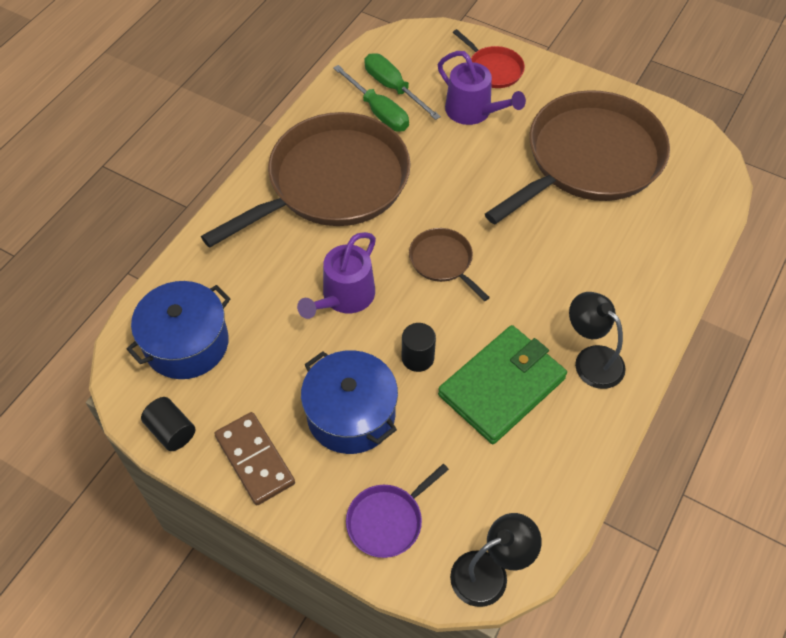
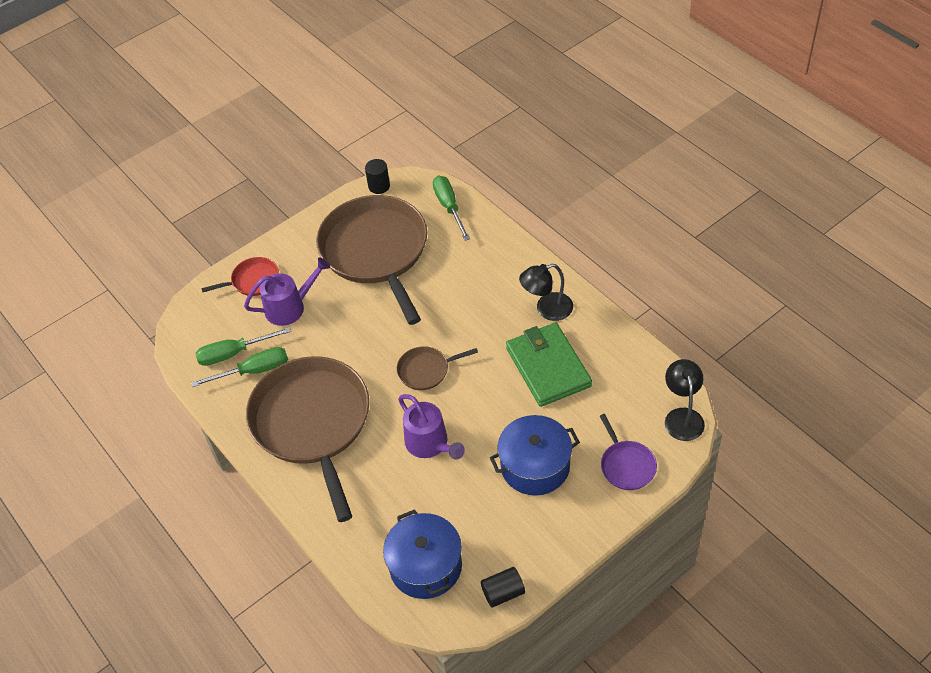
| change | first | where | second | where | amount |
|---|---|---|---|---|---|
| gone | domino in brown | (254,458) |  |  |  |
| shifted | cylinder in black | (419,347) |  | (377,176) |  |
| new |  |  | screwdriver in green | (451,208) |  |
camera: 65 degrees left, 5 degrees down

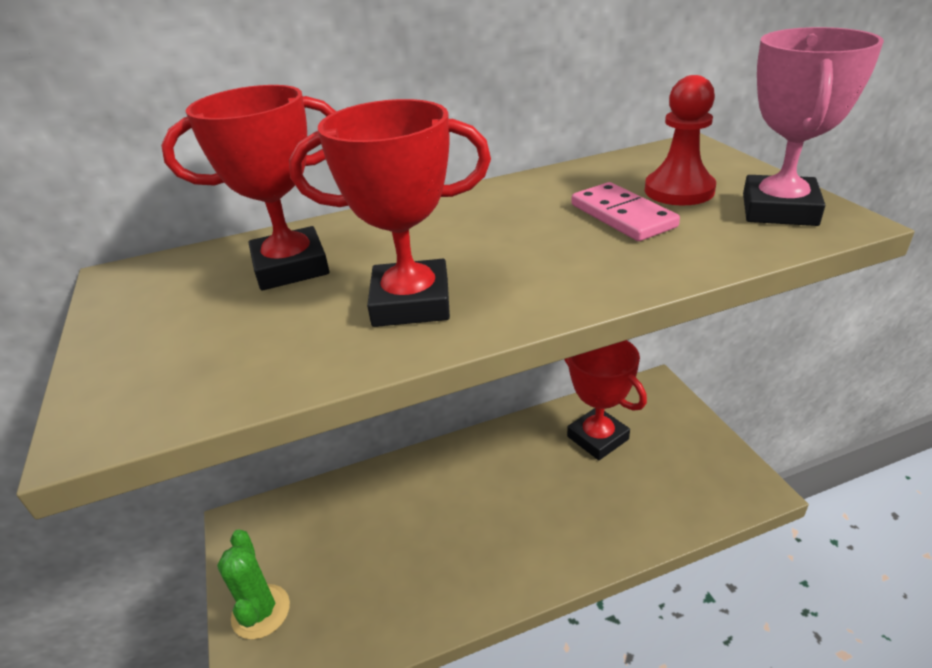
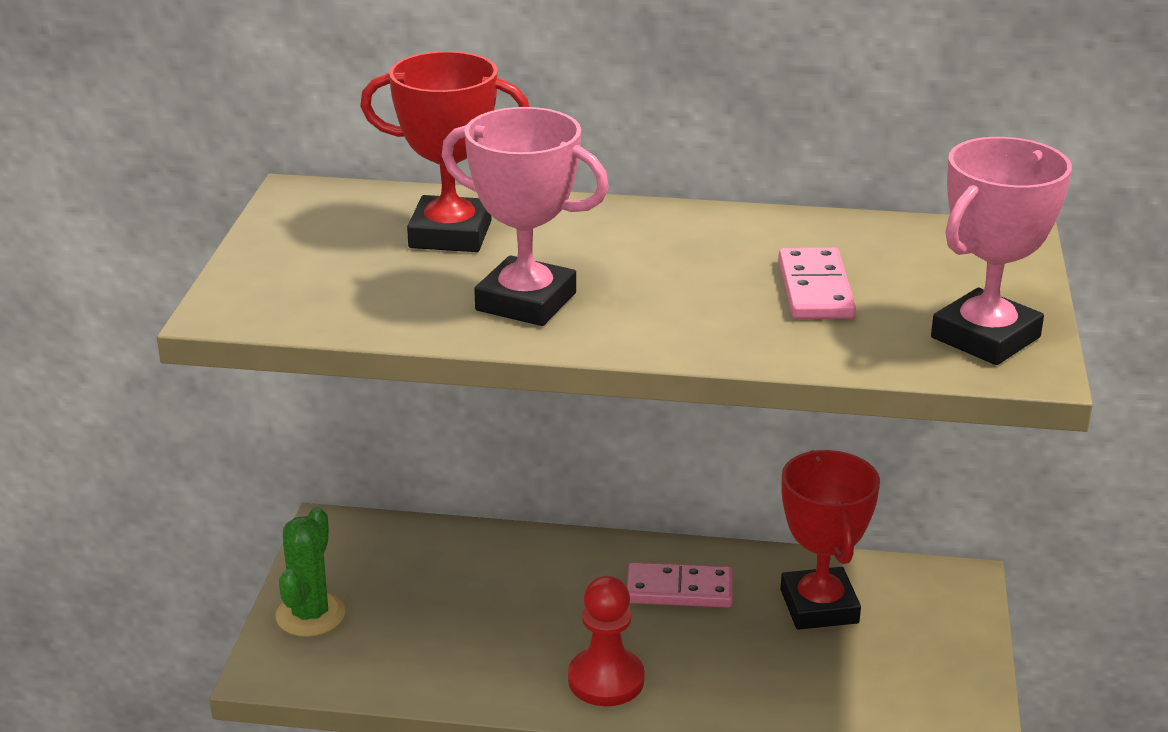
| change | first | where | second | where | amount |
|---|---|---|---|---|---|
| repainted | trophy in red | (390,213) | trophy in pink | (525,216) |  |
| shifted | pawn in red | (680,140) |  | (606,641) |  |
| new |  |  | domino in pink | (680,585) |  |
camera: 25 degrees right, 5 degrees down

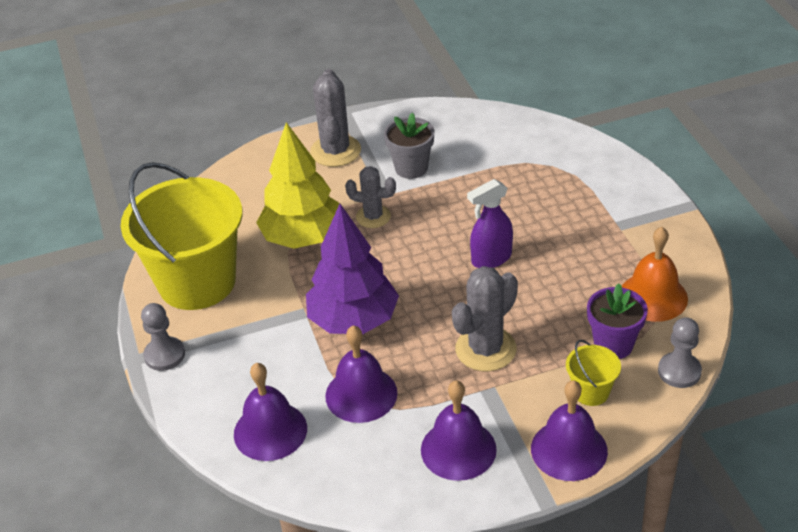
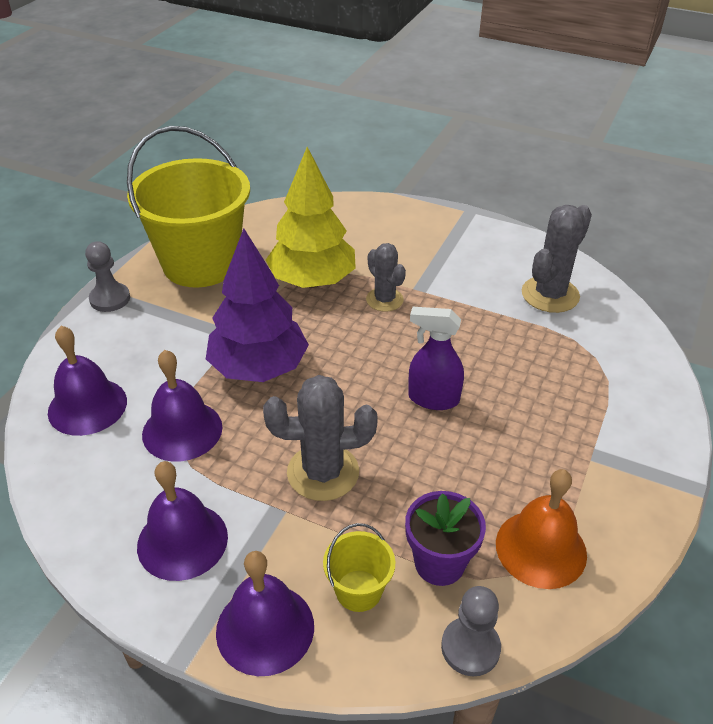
| change | first | where | second | where | amount |
|---|---|---|---|---|---|
| shifted | cactus in grey | (335,118) |  | (557,259) |  |
| gone | flower pot in grey | (409,146) |  |  |  |
camera: 40 degrees right, 0 degrees up

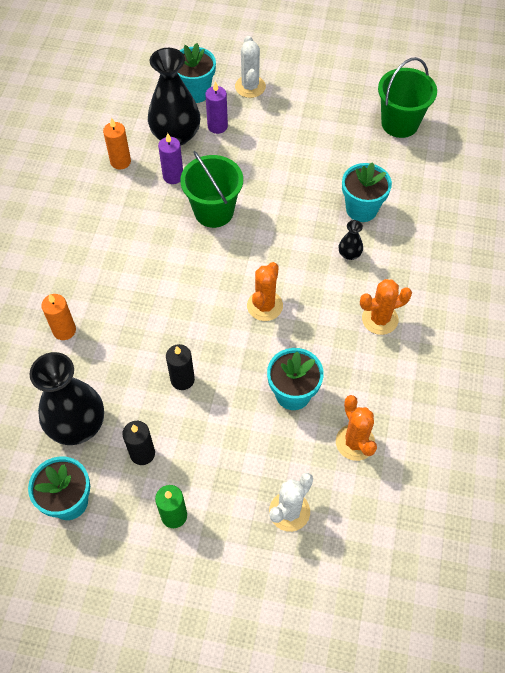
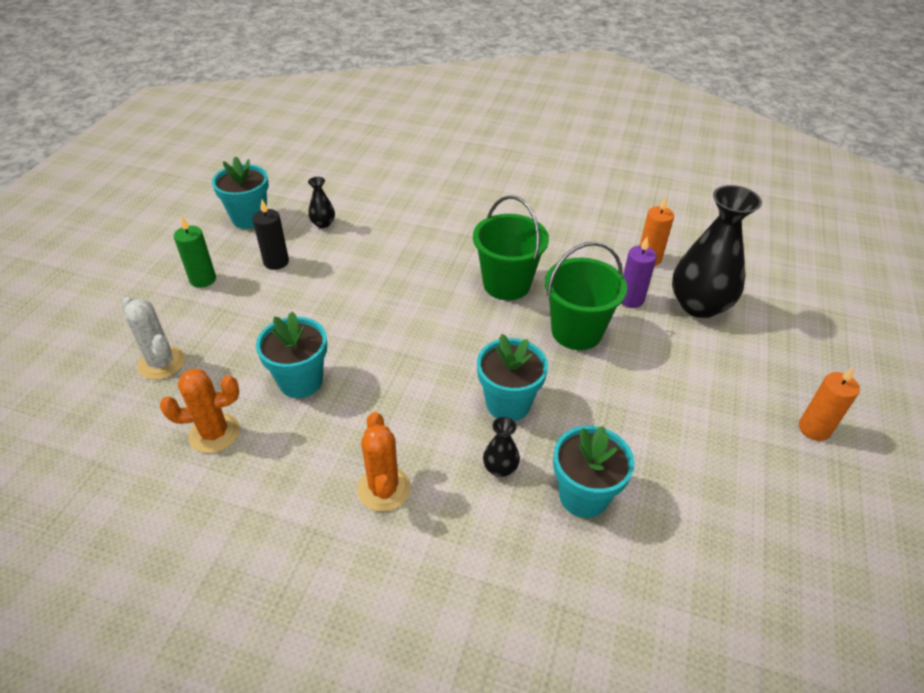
| change | first | where | second | where | amount |
|---|---|---|---|---|---|
| scaled | vase in black | (66,398) |  | (321,202) | x0.44 |
| shifted | candle in orange | (58,317) |  | (829,404) |  |
| gone | candle in black | (180,367) |  |  |  |
| shifted | flower pot in turquoise | (196,73) |  | (512,377) |  |
| gone | candle in purple | (216,107) |  |  |  |
| gone | cactus in white | (250,67) |  |  |  |
| gone | cactus in orange | (265,291) |  |  |  |
| shifted | bucket in green | (407,97) |  | (511,247) |  |
camera: 95 degrees right, 15 degrees down

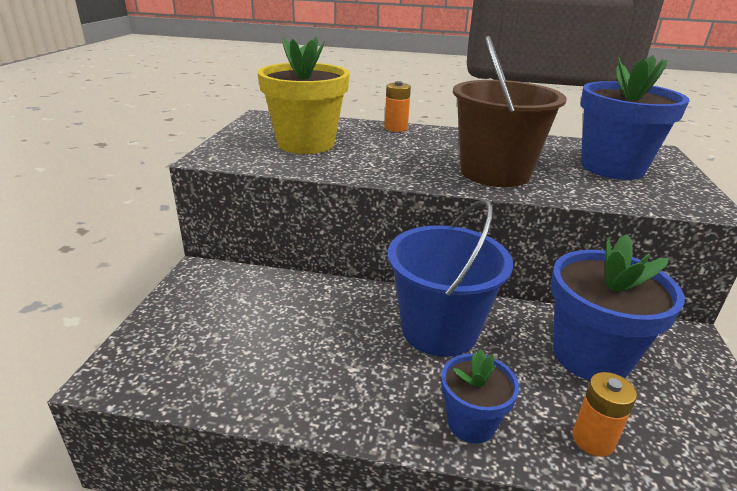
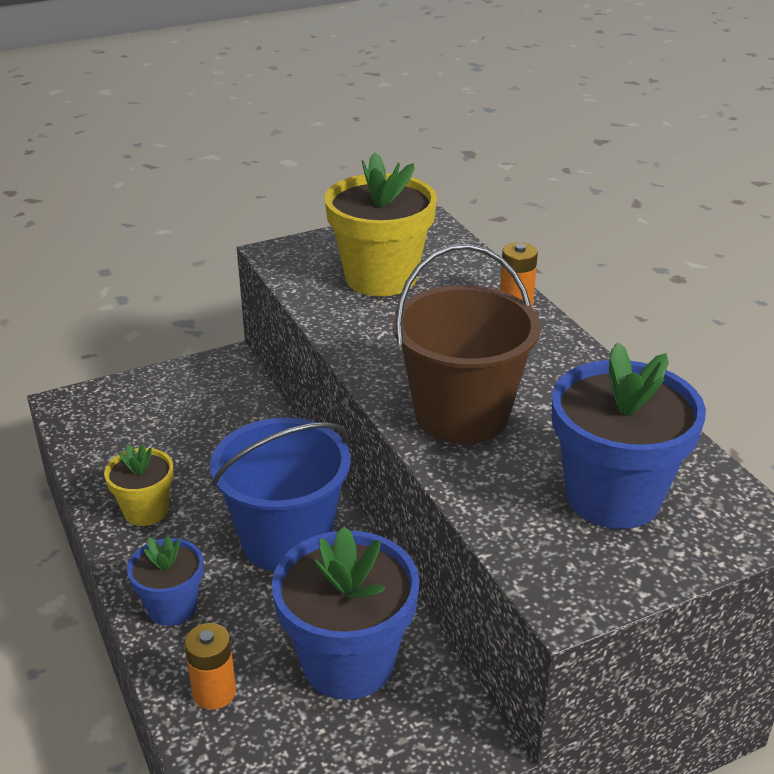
| change | first | where | second | where | amount |
|---|---|---|---|---|---|
| new |  |  | flower pot in yellow | (139,485) |  |
camera: 55 degrees right, 5 degrees up

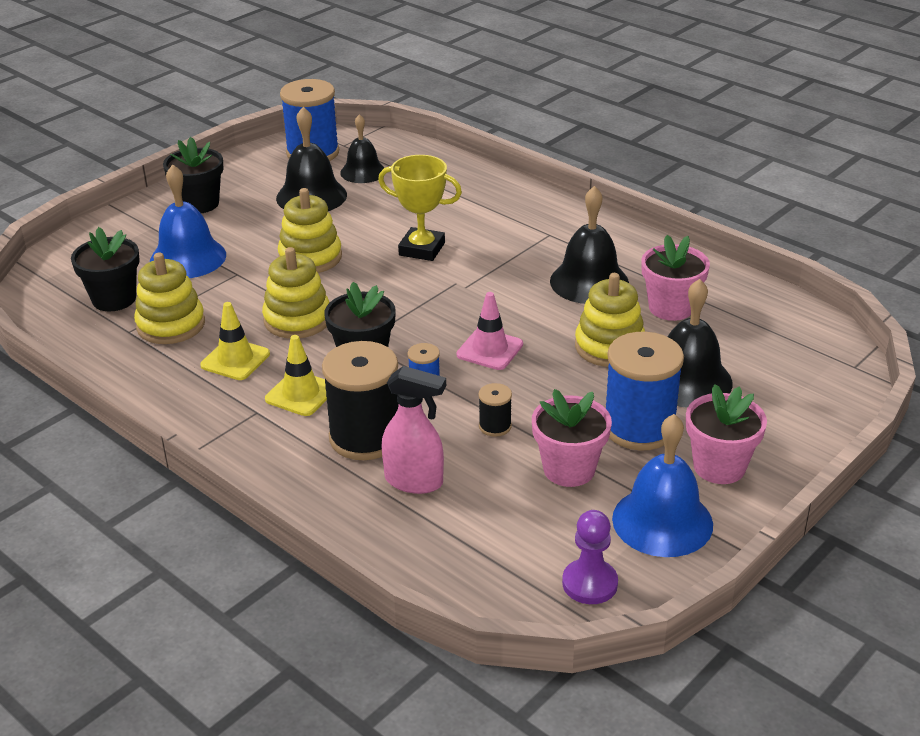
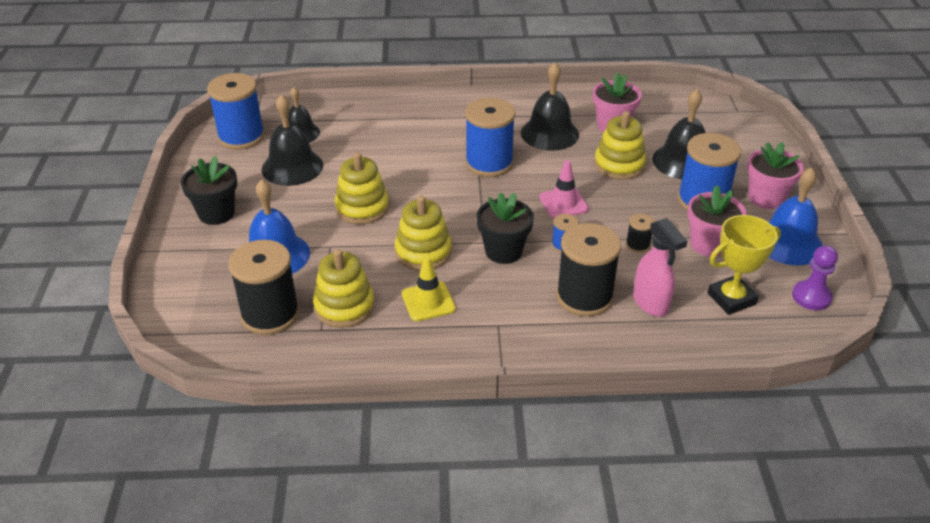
| change | first | where | second | where | amount |
|---|---|---|---|---|---|
| swapped | flower pot in black | (105,269) | spool in black | (263,287) |  |
| gone | traffic cone in yellow | (296,375) |  |  |  |
| shifted | trophy in yellow | (420,208) |  | (744,265) |  |
| rotated | spray bottle in pink | (414,430) |  | (660,267) | 90 degrees clockwise |
| new |  |  | spool in blue | (490,137) |  |
camera: 45 degrees left, 5 degrees up

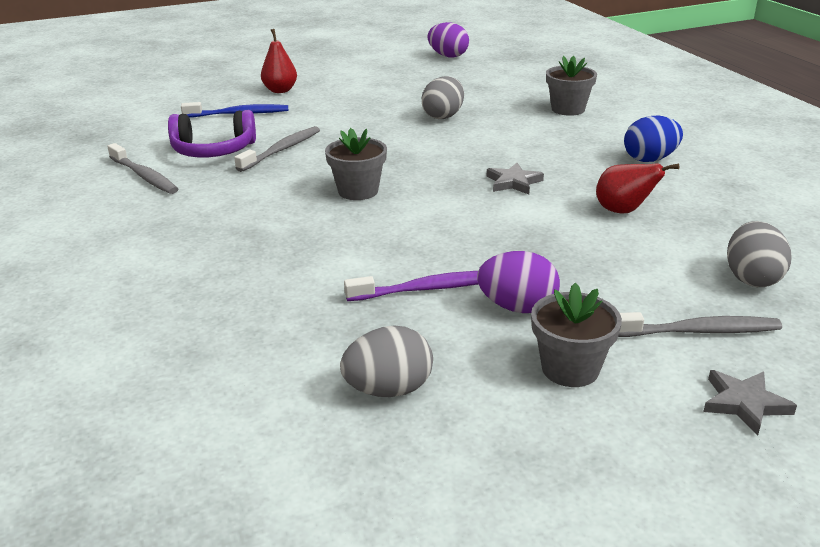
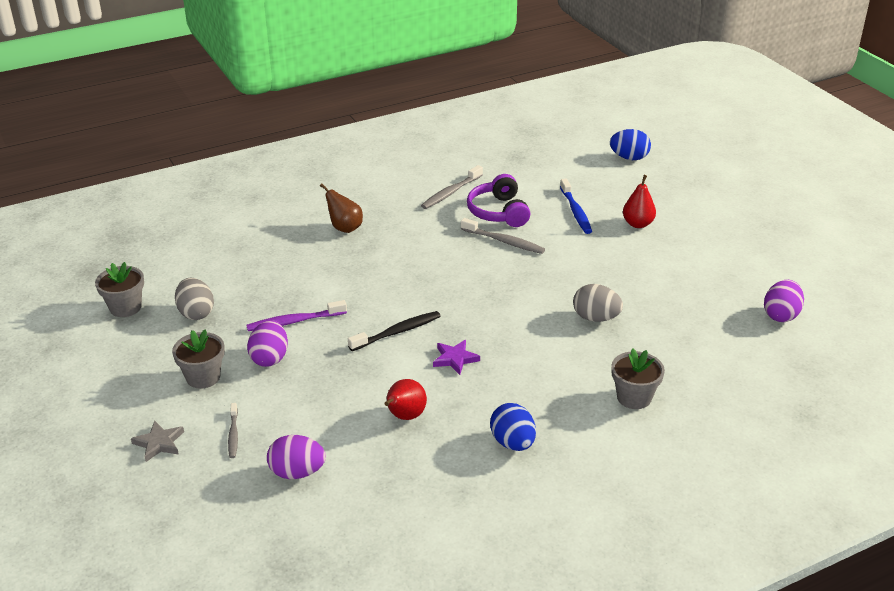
| change | first | where | second | where | amount |
|---|---|---|---|---|---|
| shifted | flower pot in grey | (356,164) |  | (119,289) |  |
| rotated | toothbrush in purple | (411,286) |  | (296,315) | 90 degrees clockwise |
| repainted | star in grey | (515,178) | star in purple | (456,357) |  |
| scaled | toothbrush in grey | (700,324) |  | (233,430) | x0.63 |
| repainted | egg in grey | (759,254) | egg in purple | (296,457) |  |
| new |  |  | pear in brown | (341,208) |  |
| new |  |  | toothbrush in black | (394,331) |  |
| new |  |  | egg in blue | (630,144) |  |
camera: 85 degrees right, 5 degrees up

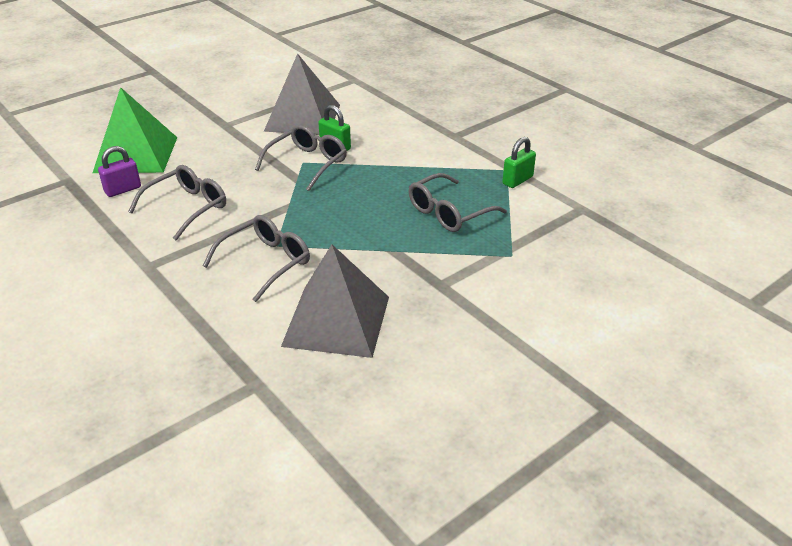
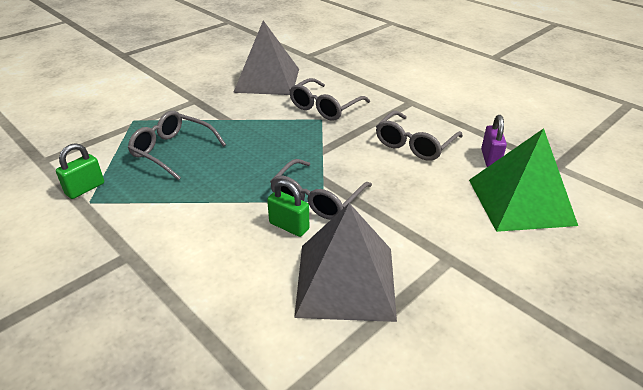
| change | first | where | second | where | amount |
|---|---|---|---|---|---|
| rotated | padlock in purple | (119,171) |  | (494,141) | 45 degrees counterclockwise |
| rotated | glasses in grey | (458,202) |  | (177,145) | 105 degrees counterclockwise |
camera: 175 degrees right, 0 degrees up

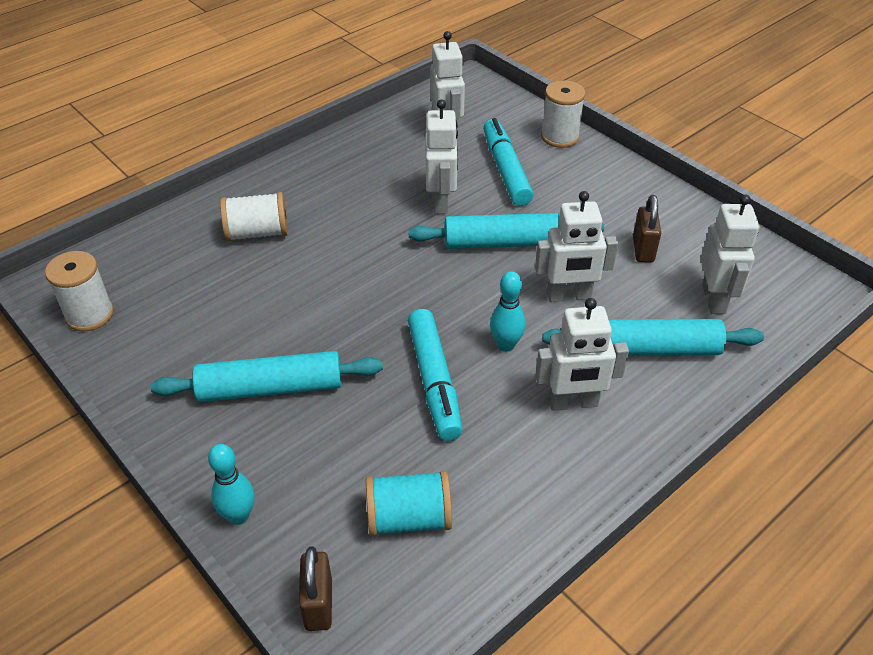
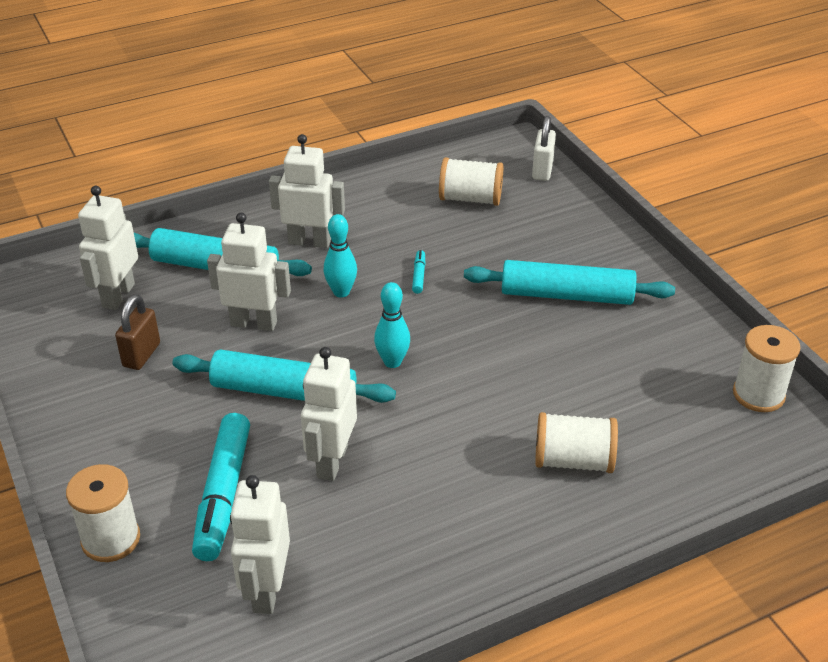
| change | first | where | second | where | amount |
|---|---|---|---|---|---|
| shifted | bowling pin in turquoise | (231,484) |  | (392,325) |  |
| repainted | padlock in brown | (315,588) | padlock in white | (544,148) |  |
| repainted | spool in turquoise | (409,503) | spool in white | (471,181) |  |
| scaled | marker in turquoise | (435,375) |  | (419,272) | x0.42 |
camera: 165 degrees left, 5 degrees down

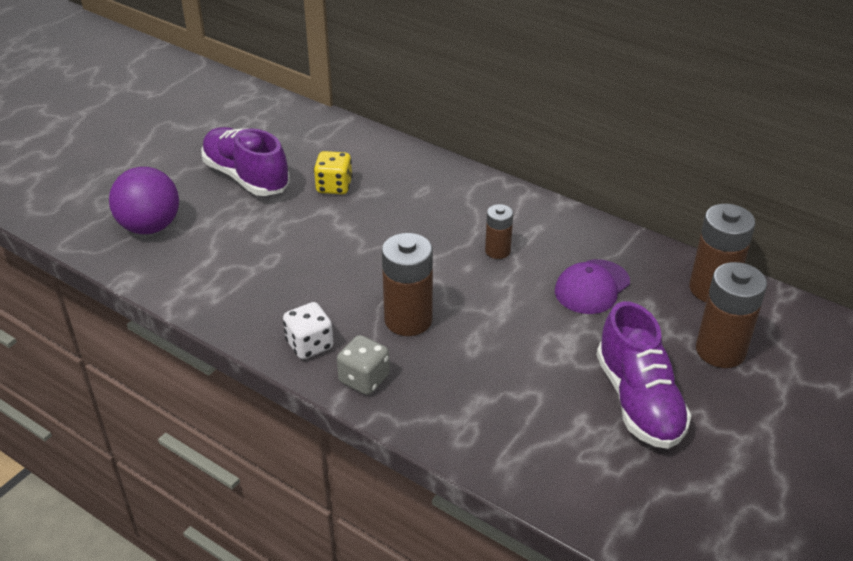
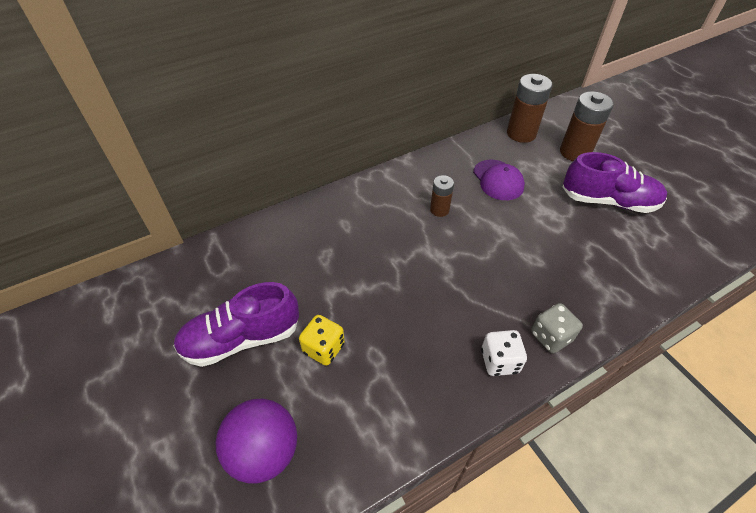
| change | first | where | second | where | amount |
|---|---|---|---|---|---|
| shifted | dice in yellow | (333,173) |  | (322,340) |  |
| gone | battery in brown | (407,284) |  |  |  |
camera: 65 degrees left, 10 degrees up

